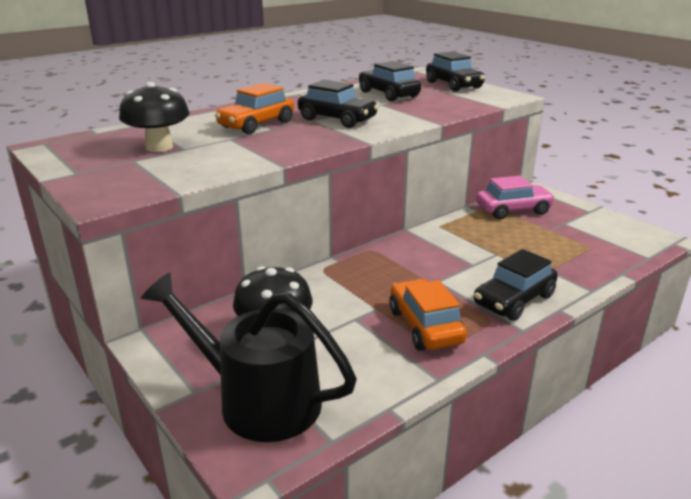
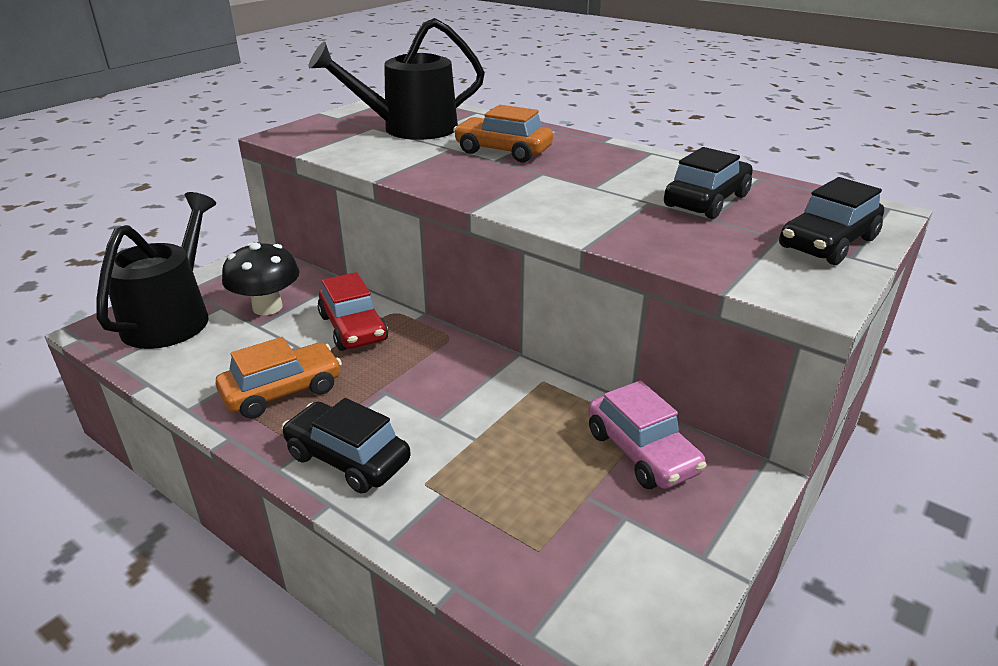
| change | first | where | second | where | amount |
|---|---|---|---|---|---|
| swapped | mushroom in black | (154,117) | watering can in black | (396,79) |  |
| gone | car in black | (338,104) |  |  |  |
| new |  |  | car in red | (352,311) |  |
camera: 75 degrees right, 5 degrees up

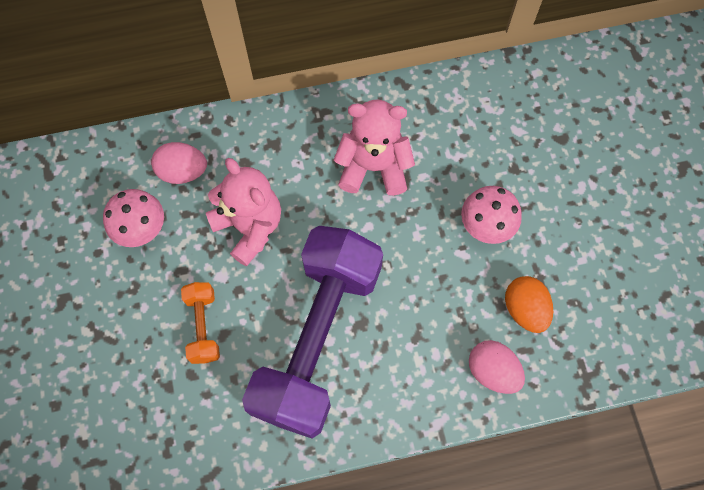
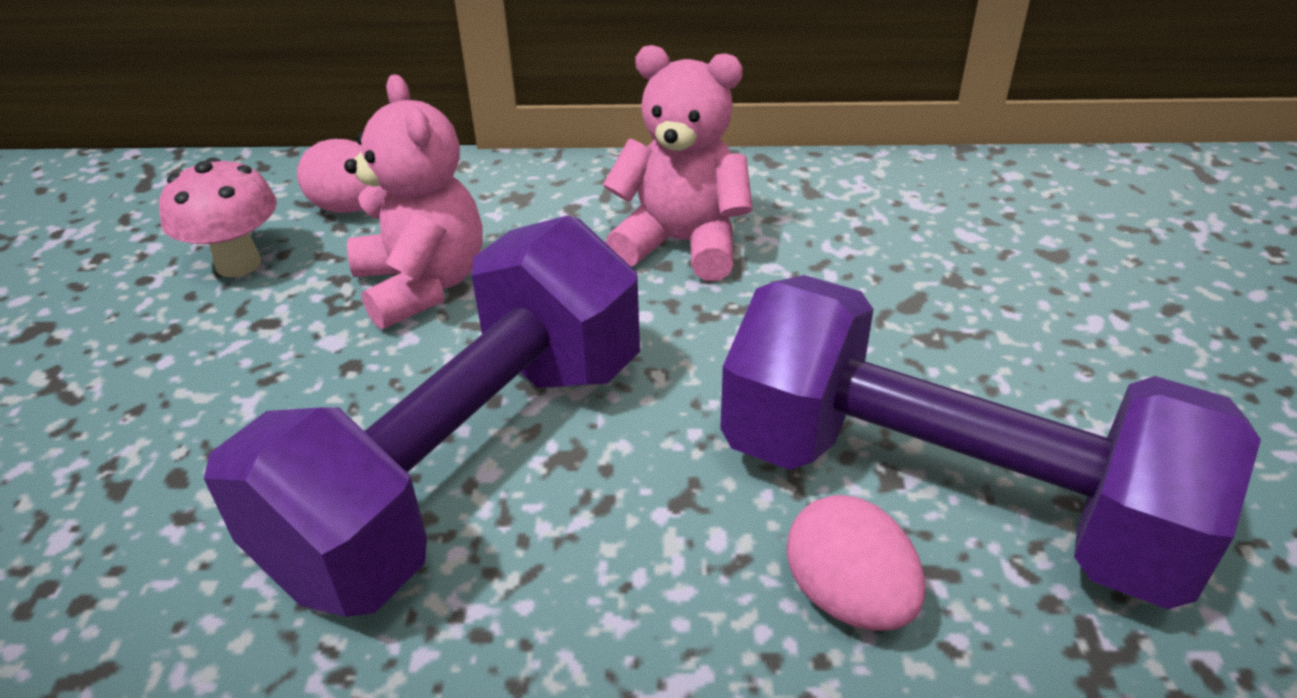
| change | first | where | second | where | amount |
|---|---|---|---|---|---|
| gone | dumbbell in orange | (200,323) |  |  |  |
| gone | mushroom in pink | (491,215) |  |  |  |
| swapped | egg in orange | (529,304) | dumbbell in purple | (990,442) |  |
camera: 15 degrees right, 30 degrees down

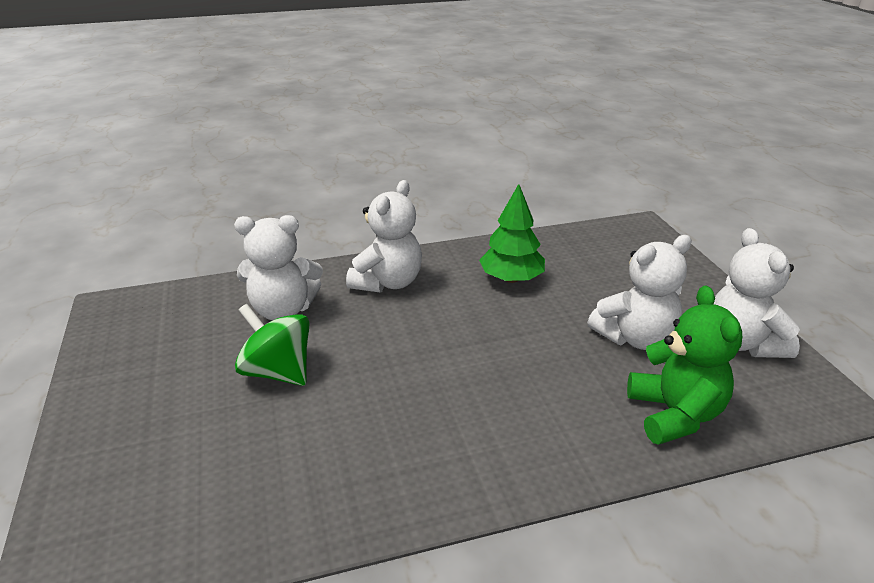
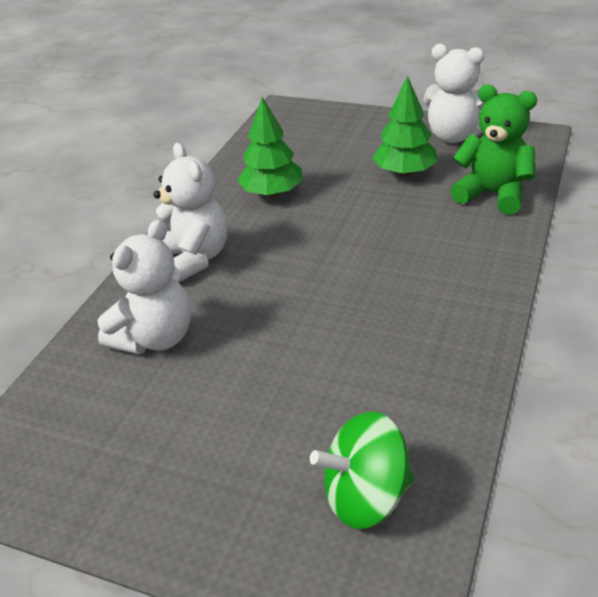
| change | first | where | second | where | amount |
|---|---|---|---|---|---|
| shifted | spinning top in green | (272,345) |  | (362,470) |  |
| swapped | teddy bear in white | (639,292) | tree in green | (405,126) |  |
camera: 50 degrees left, 5 degrees up

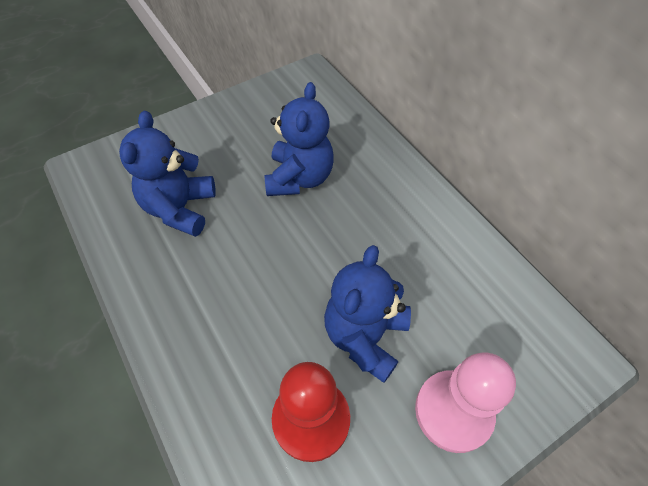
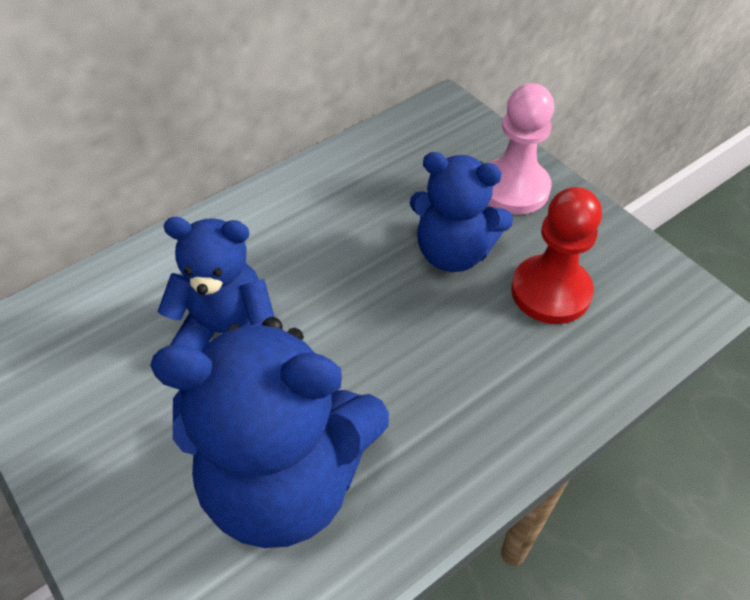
| change | first | where | second | where | amount |
|---|---|---|---|---|---|
| scaled | teddy bear in blue | (167,174) |  | (269,432) | x1.61 |
camera: 95 degrees left, 5 degrees down

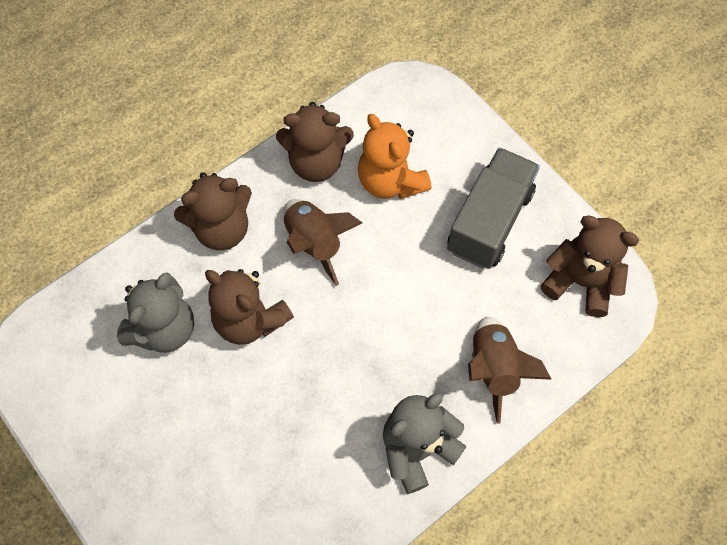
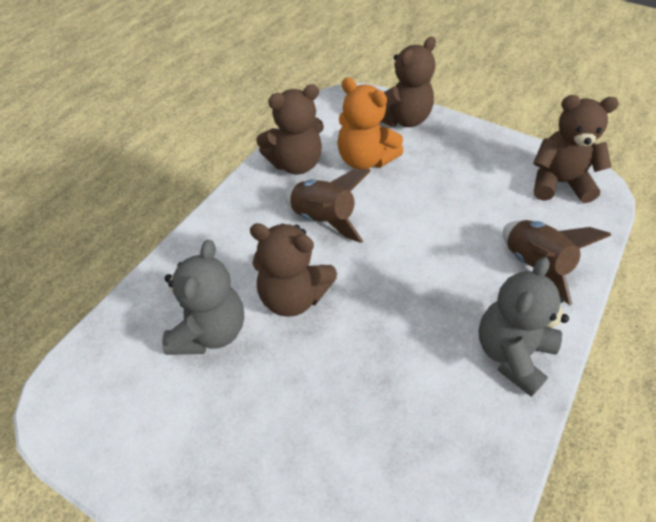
| change | first | where | second | where | amount |
|---|---|---|---|---|---|
| shifted | teddy bear in brown | (213,211) |  | (408,82) |  |
| gone | truck in grey | (493,208) |  |  |  |
camera: 20 degrees left, 15 degrees down

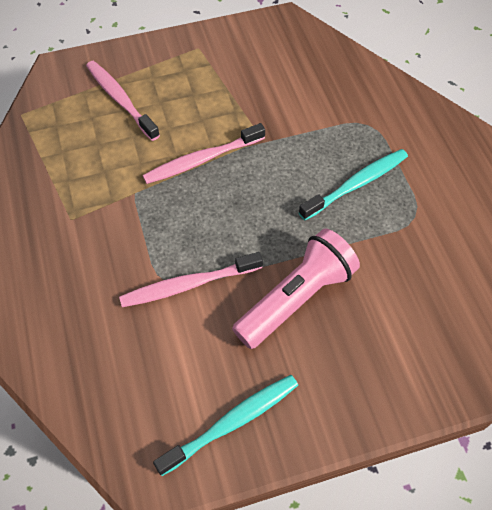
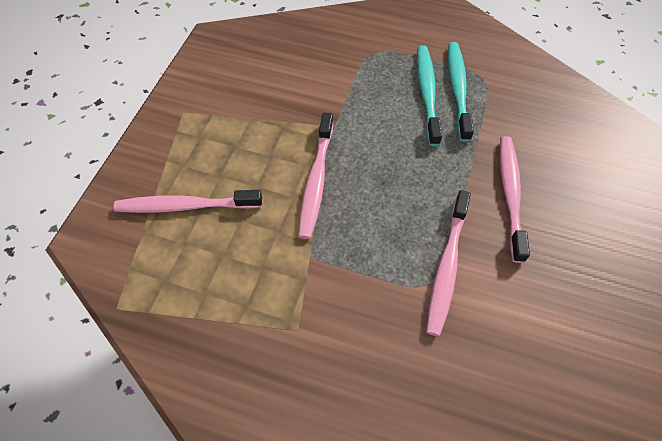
| change | first | where | second | where | amount |
|---|---|---|---|---|---|
| shifted | toothbrush in turquoise | (225,425) |  | (461,92) |  |
| swapped | flashlight in pink | (296,288) | toothbrush in pink | (515,199) |  |
camera: 55 degrees left, 0 degrees up

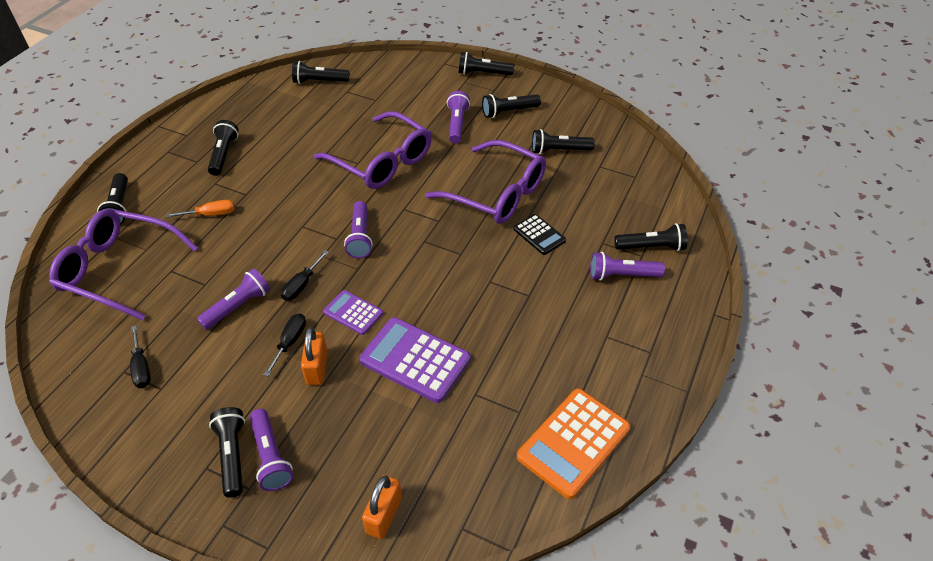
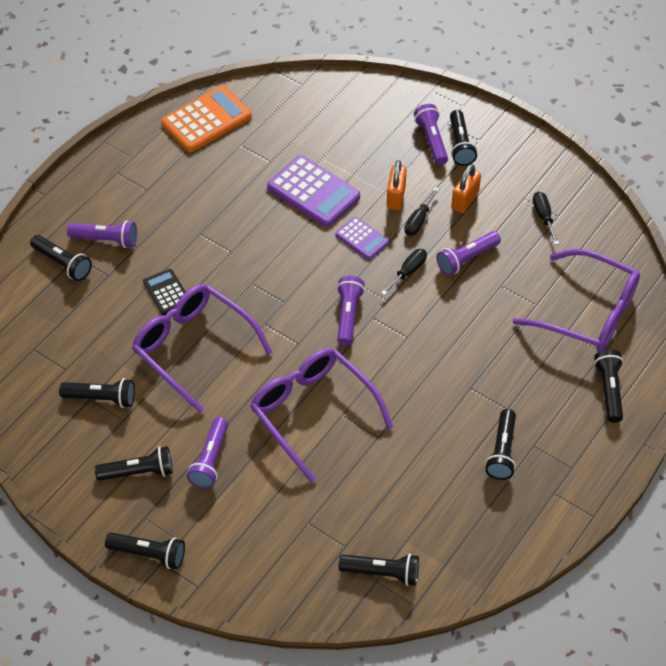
| change | first | where | second | where | amount |
|---|---|---|---|---|---|
| gone | screwdriver in orange | (200,209) |  |  |  |
| shifted | padlock in orange | (382,507) |  | (466,188) |  |
| rotated | flashlight in black | (651,237) |  | (61,258) | 150 degrees counterclockwise |
camera: 170 degrees left, 5 degrees up

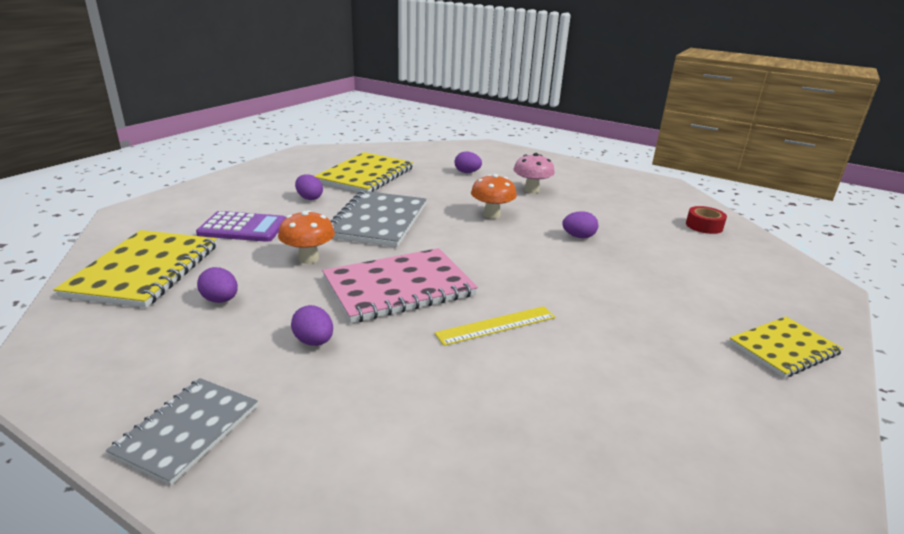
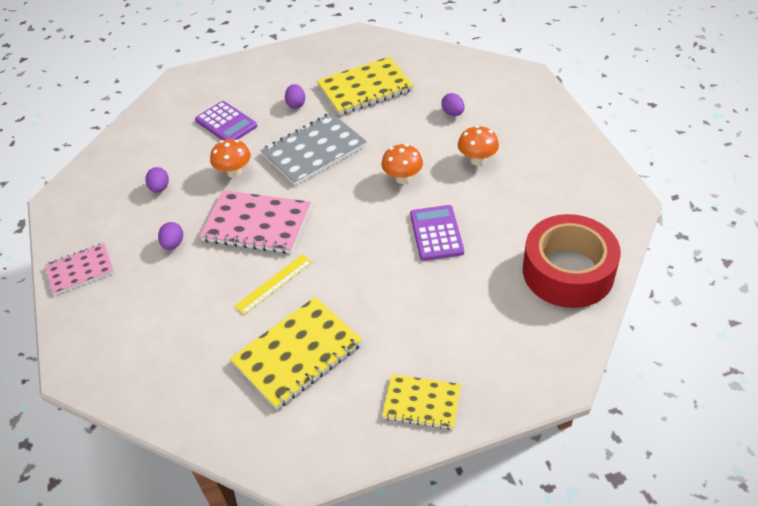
| change | first | where | second | where | amount |
|---|---|---|---|---|---|
| shifted | notebook in yellow | (135,269) |  | (296,353) |  |
| repainted | notebook in grey | (182,432) | notebook in pink | (79,269) |  |
| rotated | ruler in yellow | (495,326) |  | (273,284) | 60 degrees counterclockwise |
| repainted | mushroom in pink | (534,173) | mushroom in orange | (478,145) |  |
| swapped | egg in purple | (580,224) | calculator in purple | (437,233) |  |
| scaled | tape in red | (706,220) |  | (572,261) | x2.50 |
camera: 45 degrees right, 20 degrees up

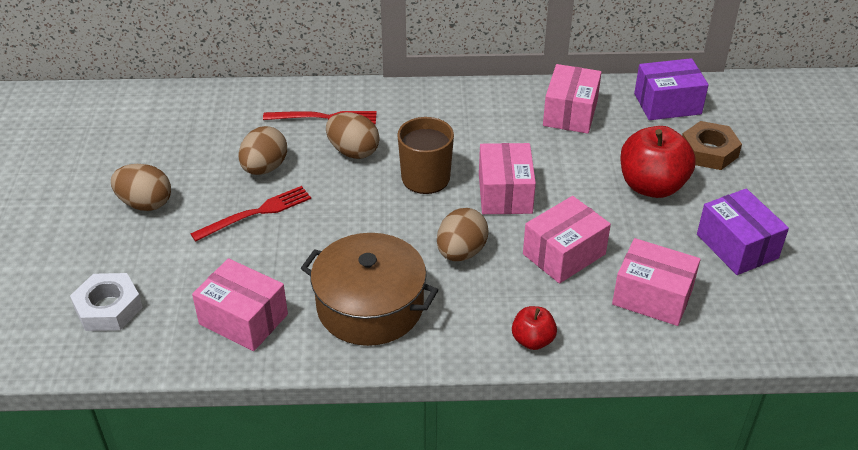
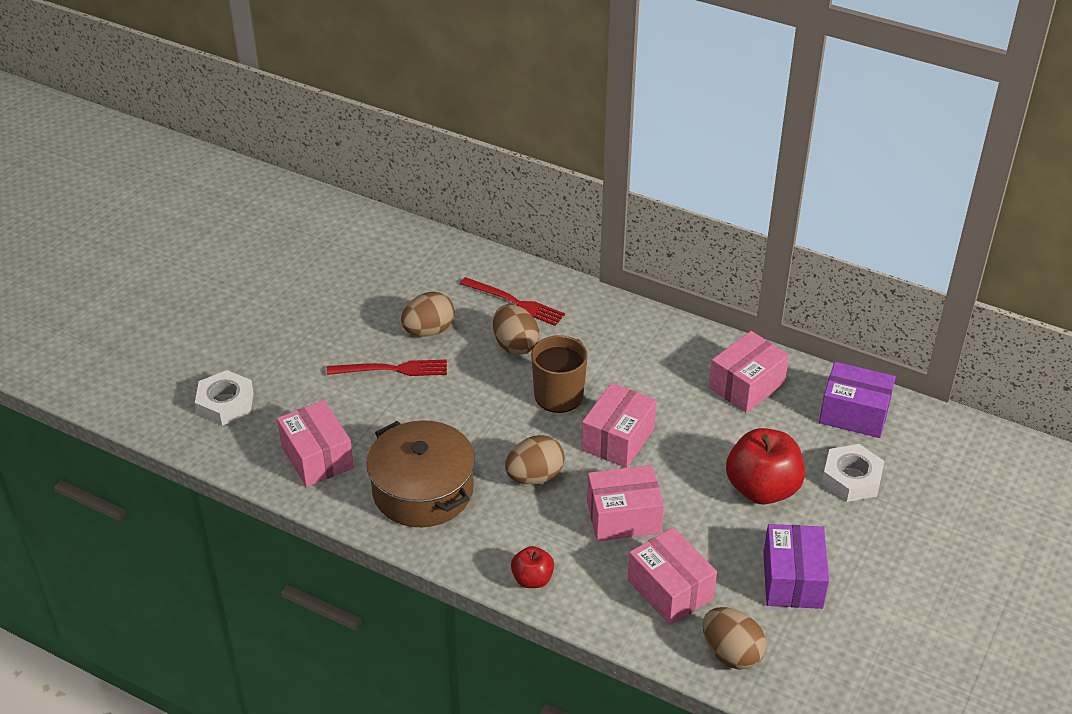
| change | first | where | second | where | amount |
|---|---|---|---|---|---|
| shifted | egg in brown | (141,187) |  | (734,638) |  |
| repainted | nut in brown | (712,145) | nut in white | (853,473) |  |
camera: 30 degrees right, 0 degrees up

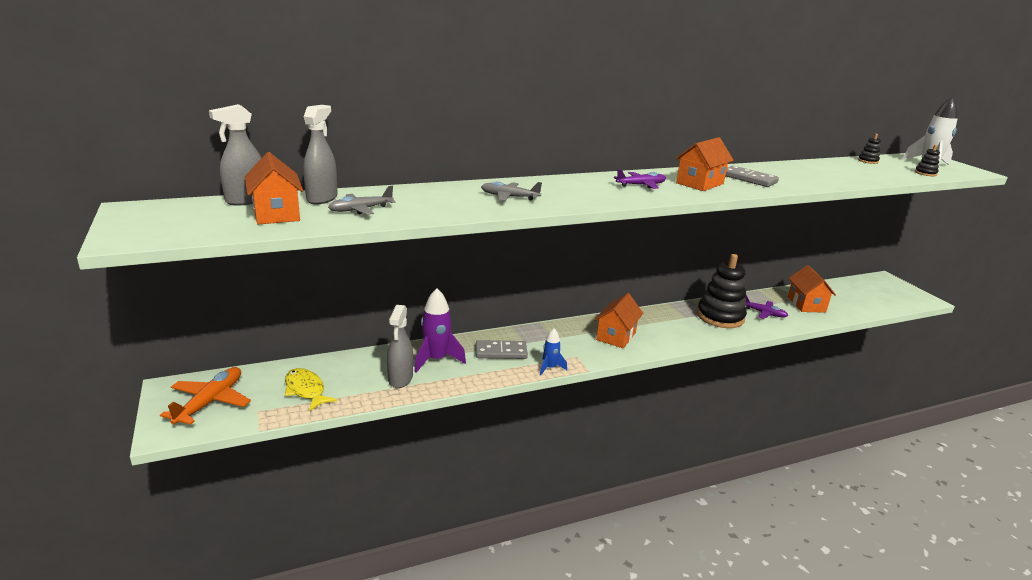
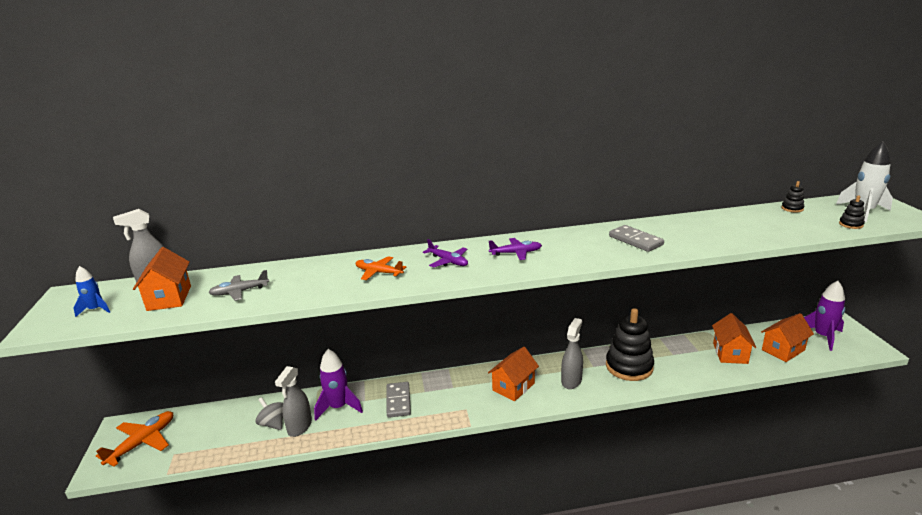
| change | first | where | second | where | amount |
|---|---|---|---|---|---|
| gone | fish in yellow | (311,390) |  |  |  |
| shifted | spray bottle in grey | (320,154) |  | (572,353) |  |
| rotated | domino in grey | (502,349) |  | (398,400) | 75 degrees clockwise |
| repainted | plane in grey | (511,191) | plane in orange | (381,268) |  |
| shifted | rocket in blue | (553,352) |  | (92,291) |  |
| shifted | house in orange | (704,164) |  | (787,337) |  |
| shifted | plane in purple | (767,307) |  | (445,253) |  |
| new |  |  | spinning top in grey | (269,413) |  |
| new |  |  | rocket in purple | (824,316) |  |
camera: 15 degrees right, 0 degrees up

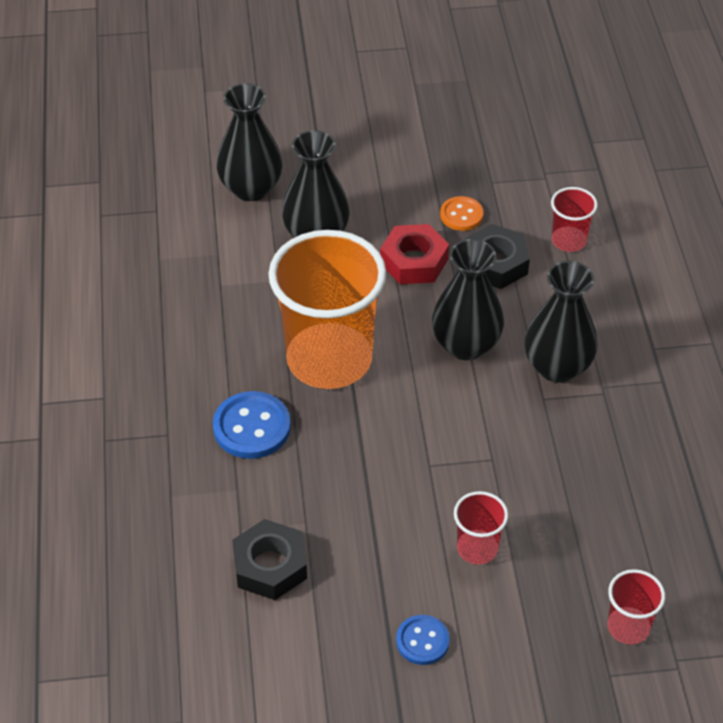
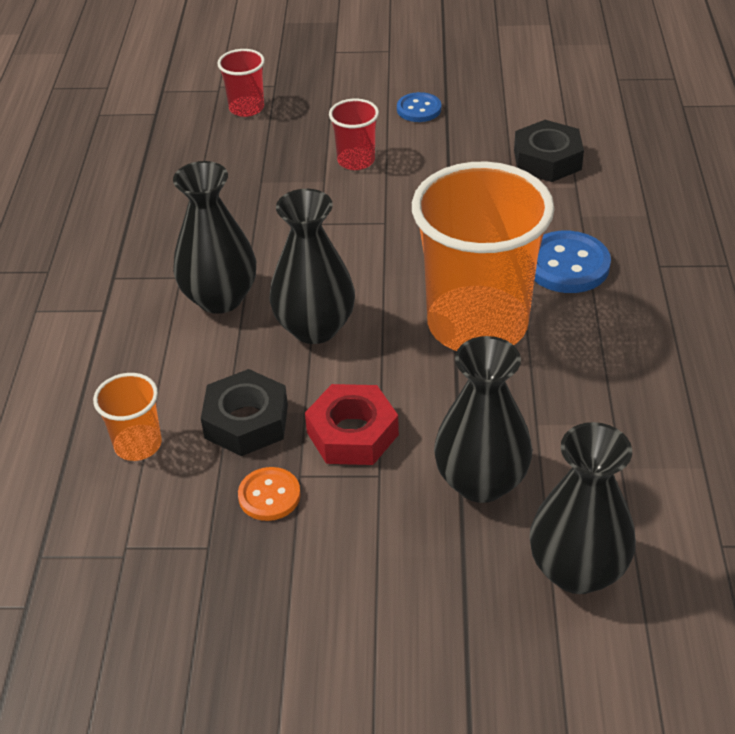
| change | first | where | second | where | amount |
|---|---|---|---|---|---|
| repainted | cup in red | (574,219) | cup in orange | (127,417) |  |
camera: 170 degrees left, 5 degrees down

